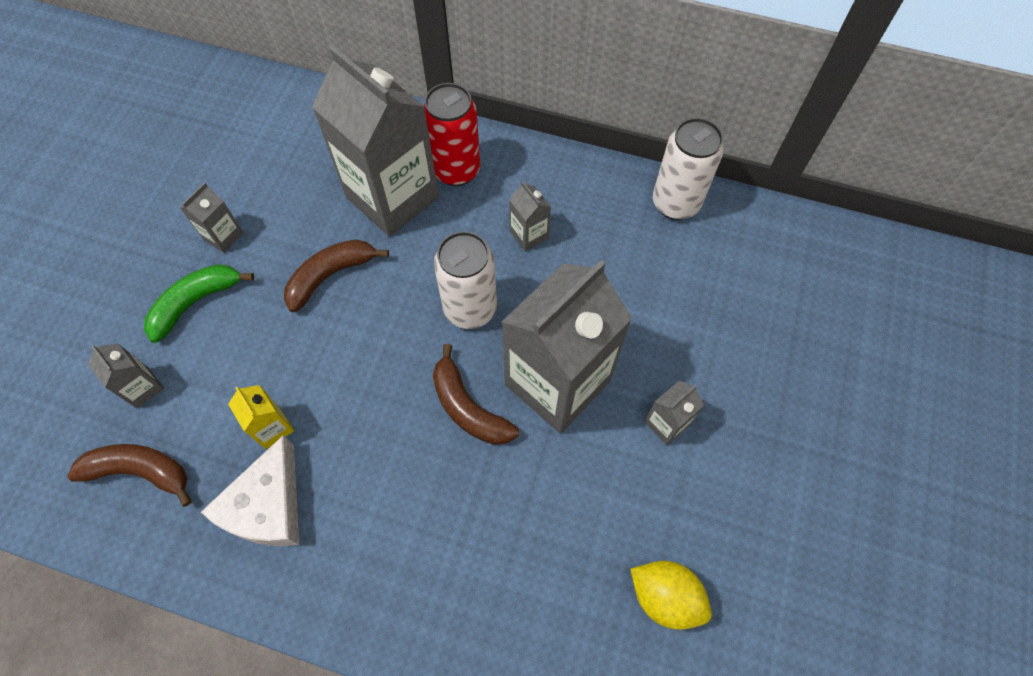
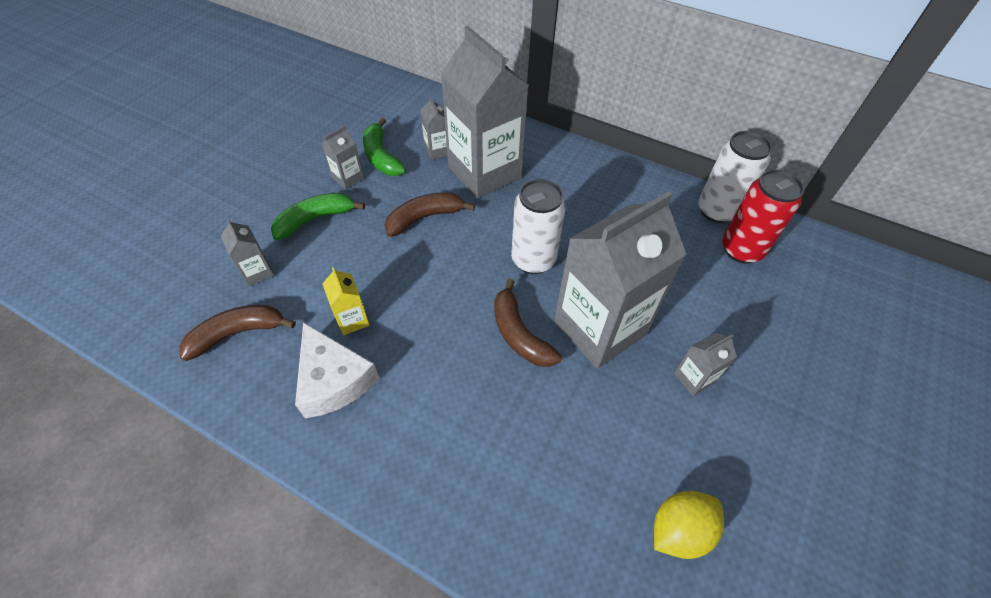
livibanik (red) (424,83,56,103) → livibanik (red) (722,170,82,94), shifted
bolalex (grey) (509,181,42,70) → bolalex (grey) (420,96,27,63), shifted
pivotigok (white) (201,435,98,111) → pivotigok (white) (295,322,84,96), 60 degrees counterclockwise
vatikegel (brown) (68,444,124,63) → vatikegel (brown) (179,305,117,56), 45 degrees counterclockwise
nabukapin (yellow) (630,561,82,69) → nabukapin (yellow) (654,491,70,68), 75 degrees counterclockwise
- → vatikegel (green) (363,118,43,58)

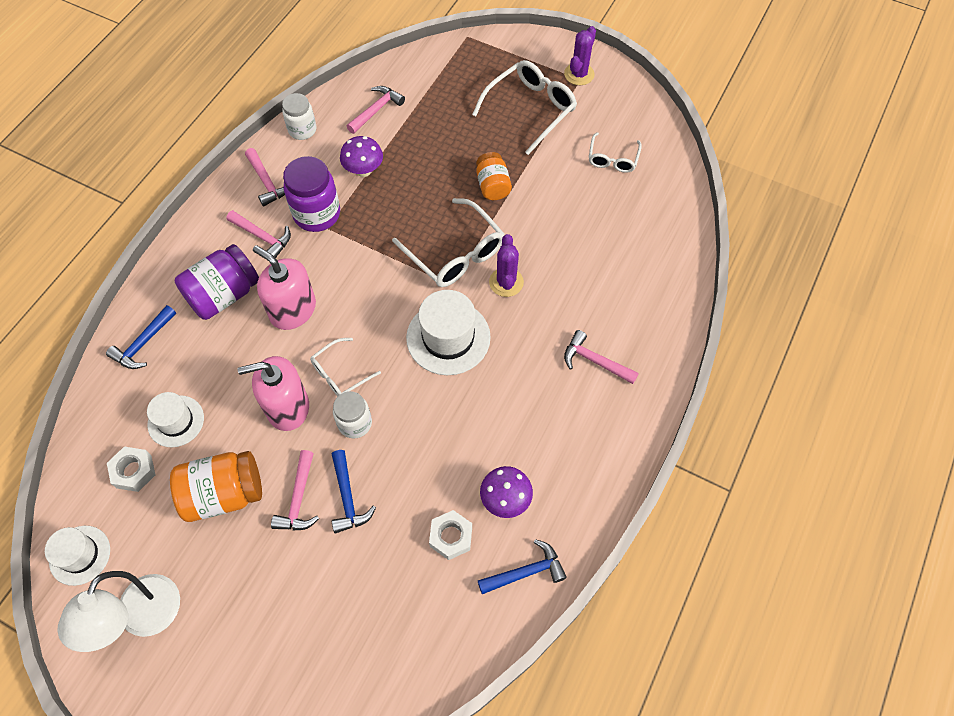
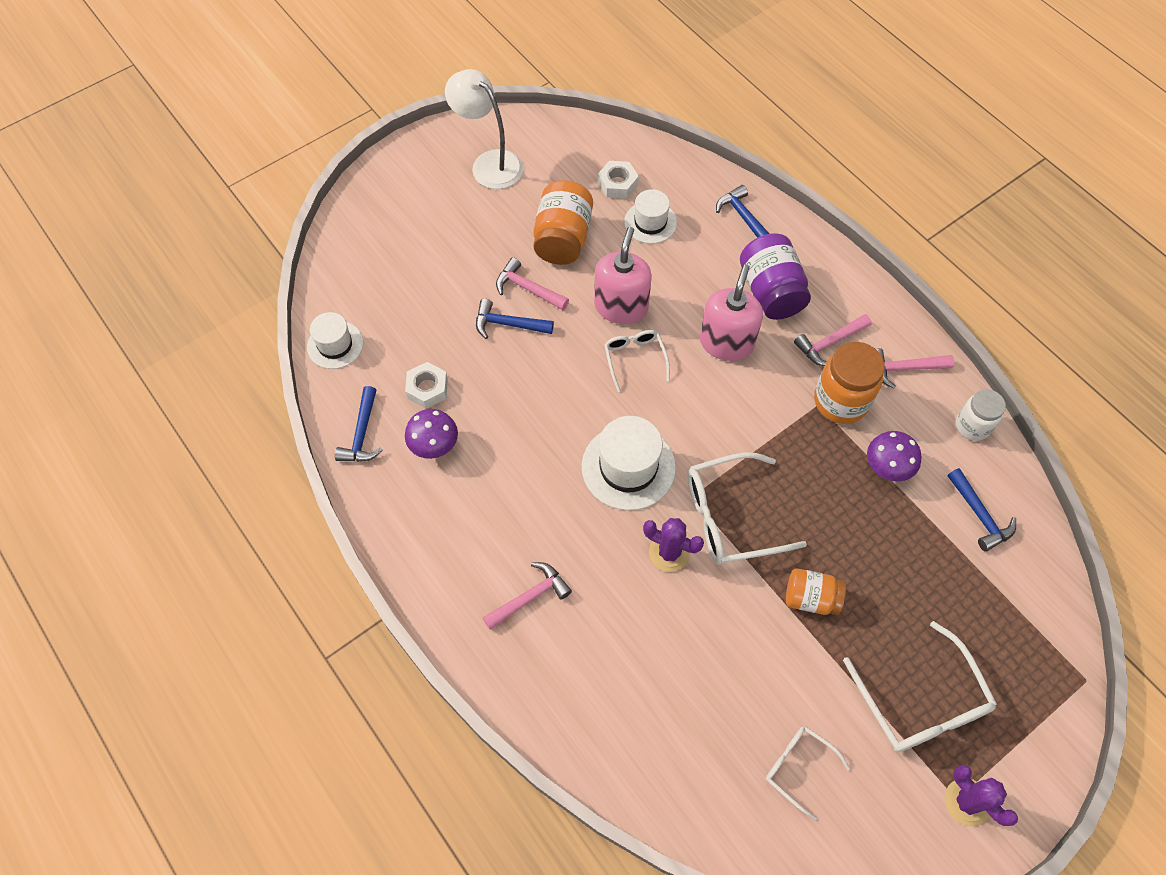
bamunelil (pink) (347,86,58,48) → bamunelil (blue) (948,468,68,84)
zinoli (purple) (283,156,57,76) → zinoli (orange) (814,342,71,82)
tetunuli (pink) (253,245,63,85) → tetunuli (pink) (700,264,63,97), 45 degrees counterclockwise
zinoli (white) (333,391,39,47) → -
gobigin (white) (45,526,65,60) → gobigin (white) (307,312,56,57), shifted

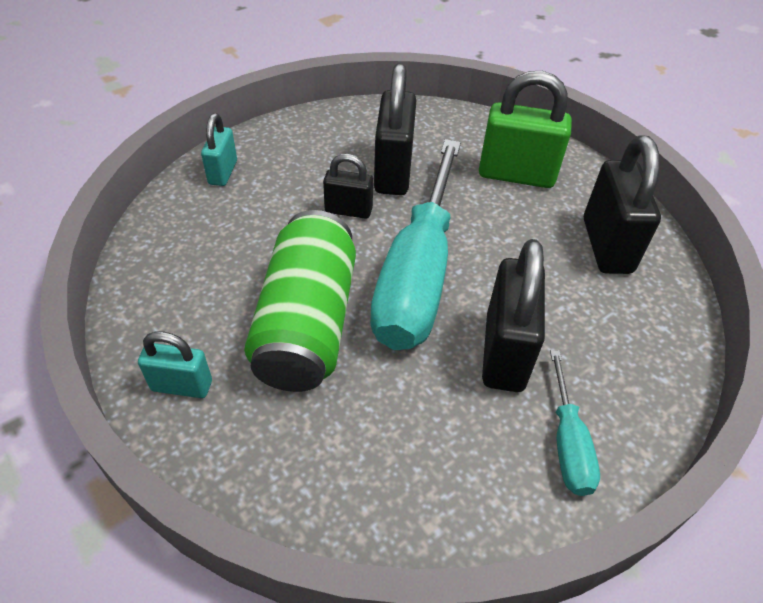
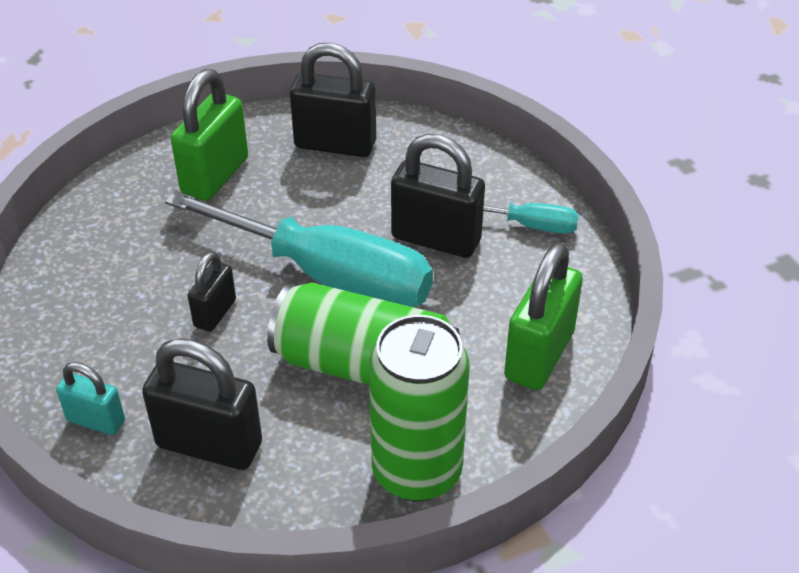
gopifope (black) (374,63,42,132) → gopifope (black) (142,338,120,132), shifted
gopifope (turquoise) (138,331,74,67) → livibanik (green) (369,315,101,186)
- → gopifope (green) (504,243,79,147)

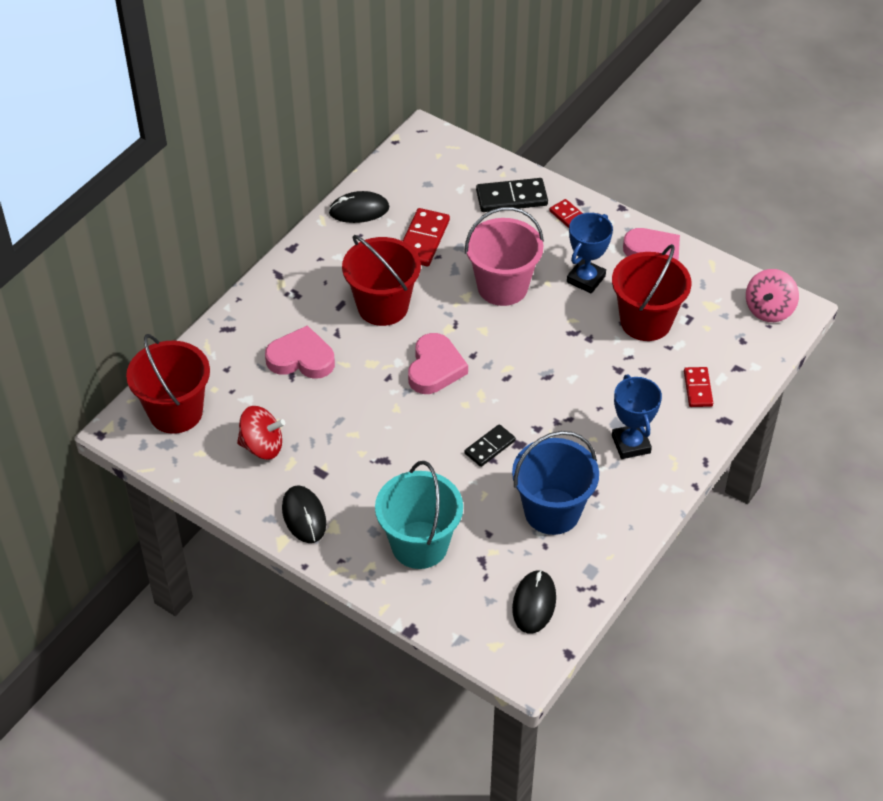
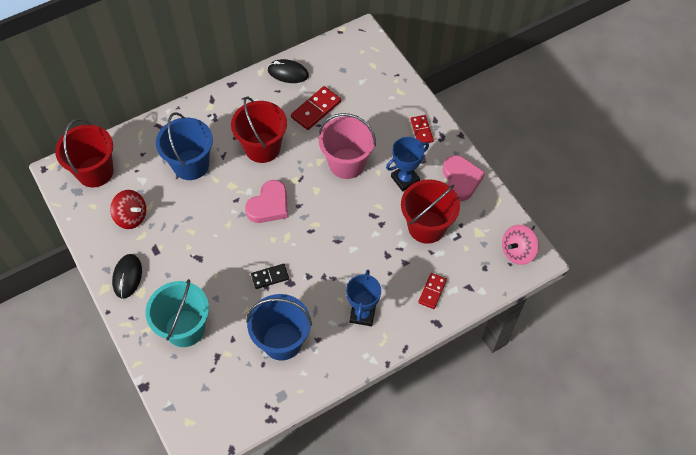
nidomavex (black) (476,178,72,34) → -
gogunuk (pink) (265,325,70,54) → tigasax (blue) (156,112,57,68)
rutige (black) (512,570,44,64) → -

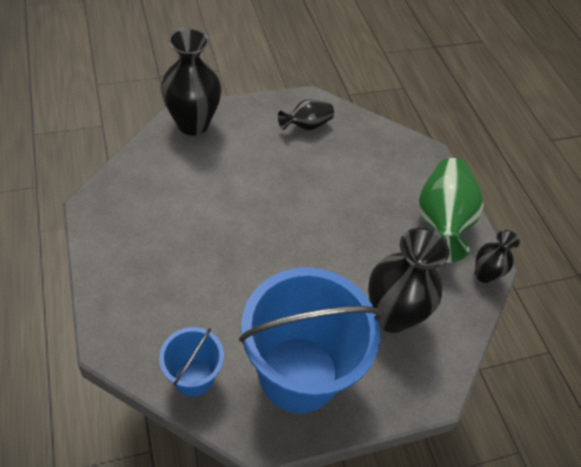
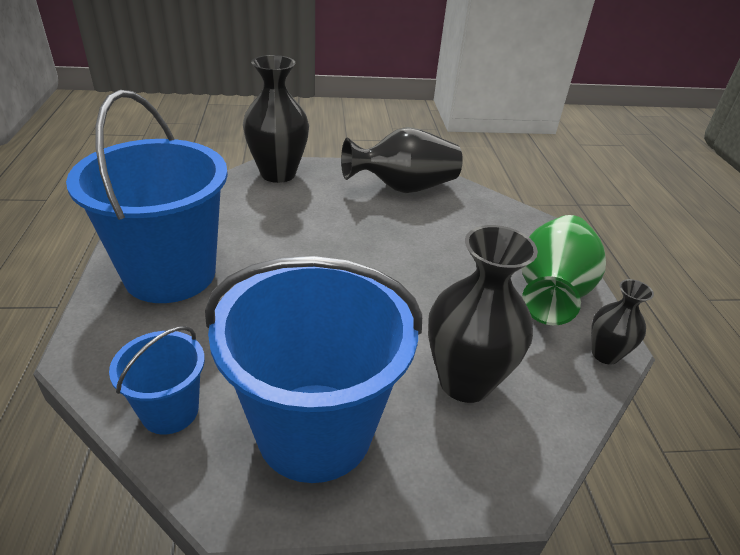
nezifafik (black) (278,99,56,31) → nezifafik (black) (341,127,122,66), x1.83
- → tigasax (blue) (66,90,162,213)

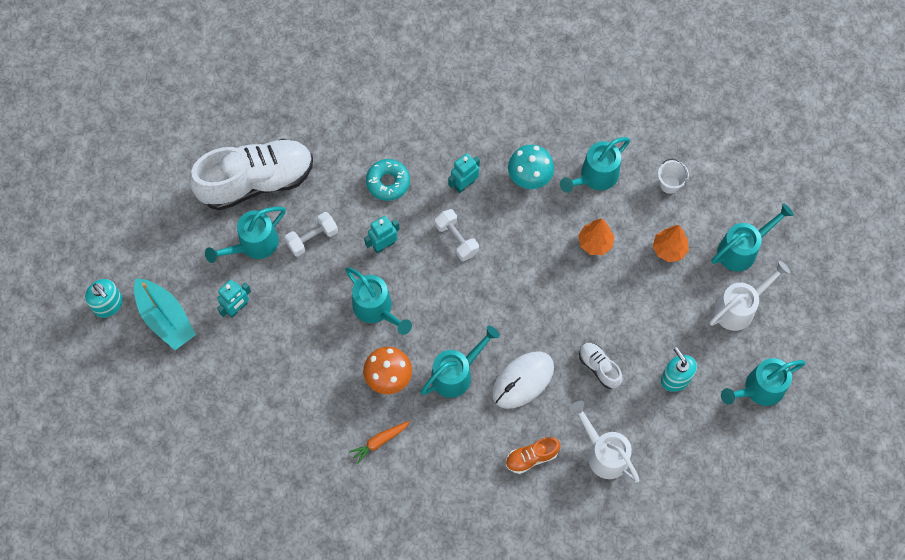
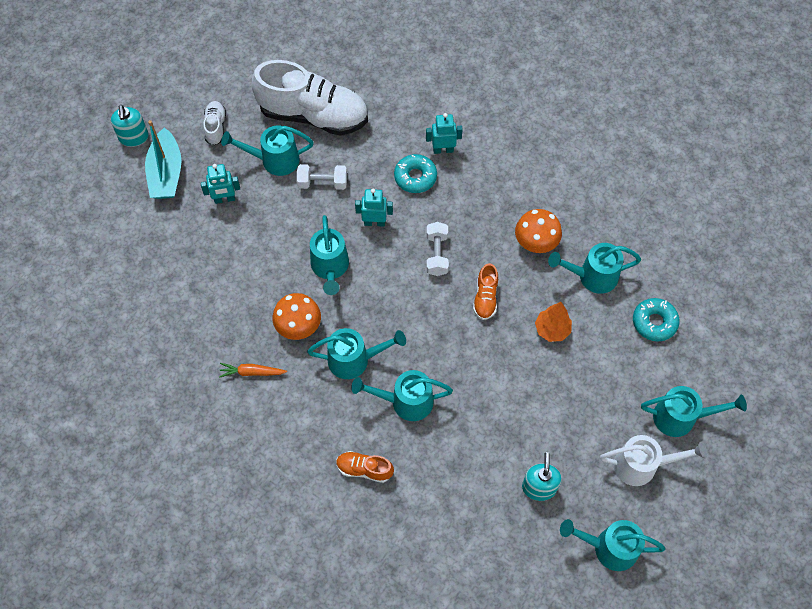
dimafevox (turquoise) (508,145,46,44) → dimafevox (orange) (515,209,47,44)
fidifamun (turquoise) (448,153,32,40) → fidifamun (turquoise) (426,113,37,41), shifted
tigasax (white) (658,159,31,35) → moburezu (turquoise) (633,298,46,43)
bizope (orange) (653,225,36,37) → -
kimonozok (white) (579,343,44,46) → kimonozok (white) (203,101,23,44), shifted
rutige (white) (492,351,62,58) → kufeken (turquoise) (351,370,102,51)
kufeken (white) (569,401,71,82) → -
- → kimonozok (orange) (473,263,25,57)

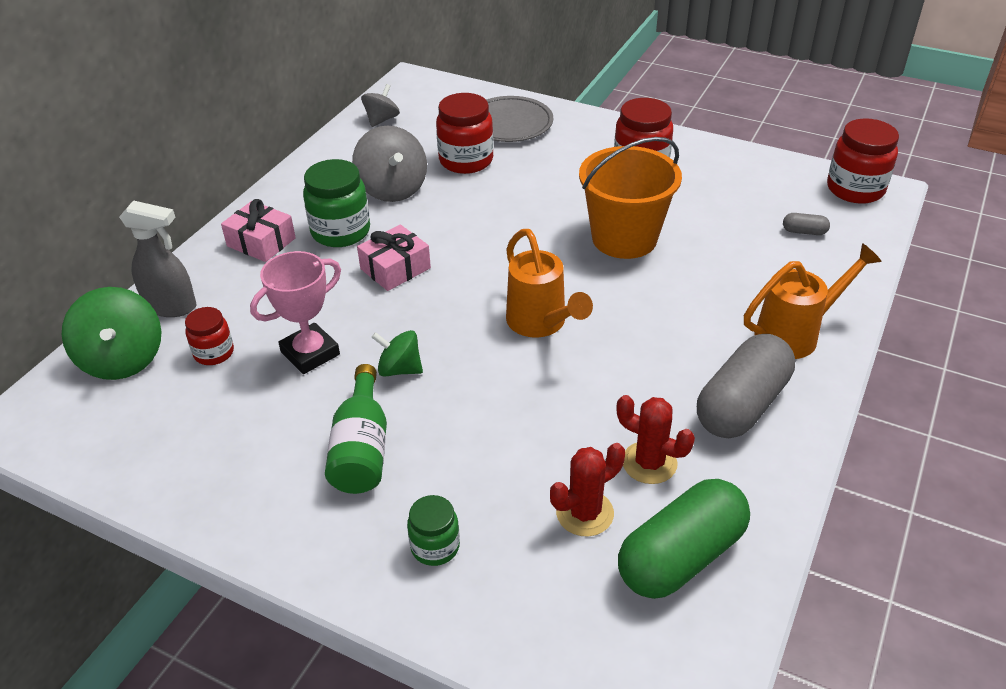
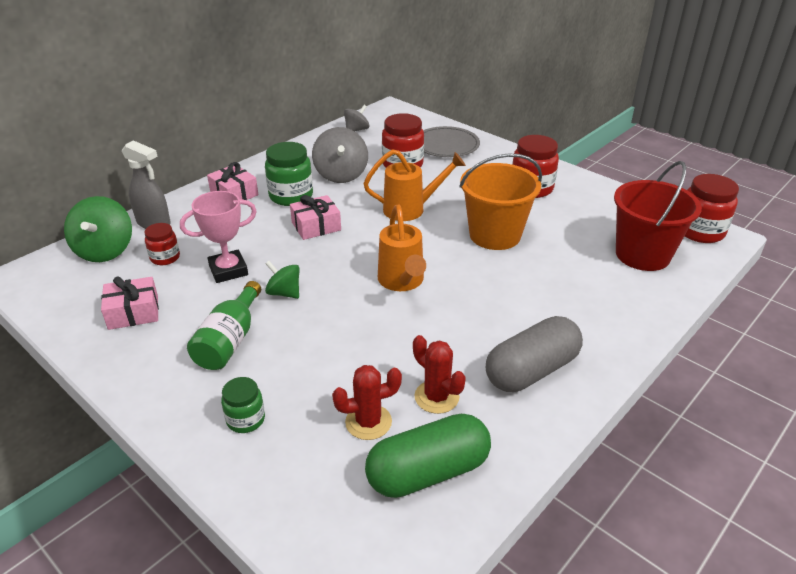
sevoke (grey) (783,213,47,22) → tigasax (red) (614,161,88,110)
kufeken (orange) (744,243,138,116) → kufeken (orange) (363,149,103,72), shifted
- → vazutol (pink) (101,276,58,54)

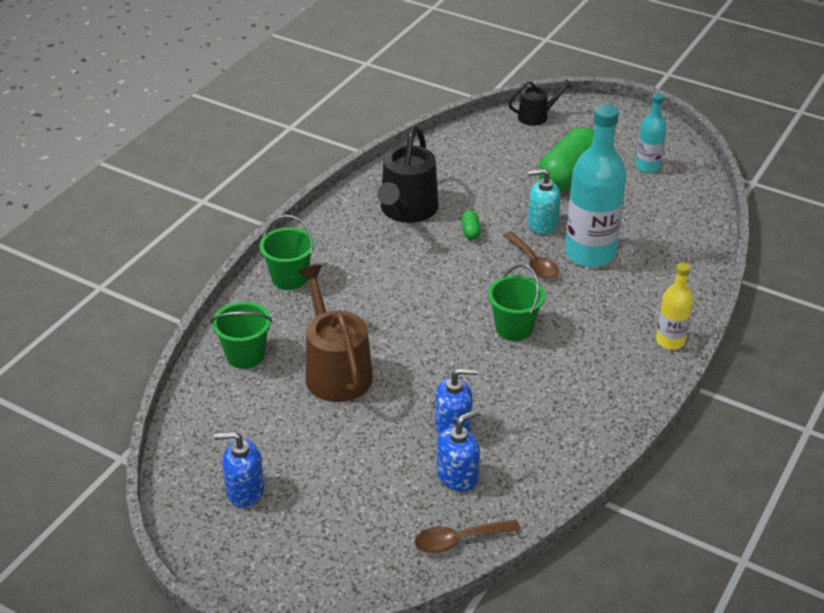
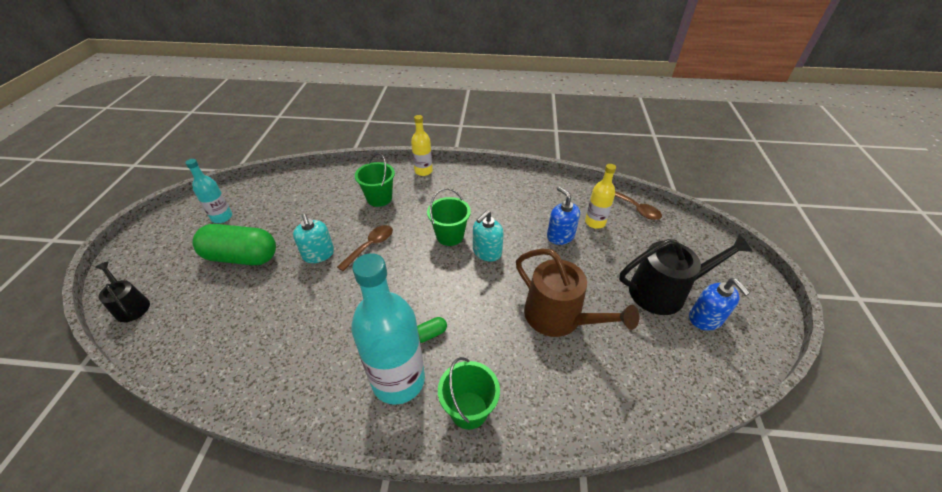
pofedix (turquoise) (565,104,61,163) → pofedix (turquoise) (351,253,74,152), shifted
kufeken (black) (377,126,61,97) → kufeken (black) (619,234,133,81), shifted
sevoke (green) (461,210,20,30) → sevoke (green) (417,317,30,26), shifted
kufeken (brown) (298,265,75,137) → kufeken (brown) (516,249,123,88), 90 degrees counterclockwise
tigasax (green) (211,302,61,67) → tigasax (green) (355,153,40,54), shifted
tetunuli (blue) (437,409,43,83) → pofedix (yellow) (585,164,31,65)
- → tetunuli (turquoise) (473,210,31,52)

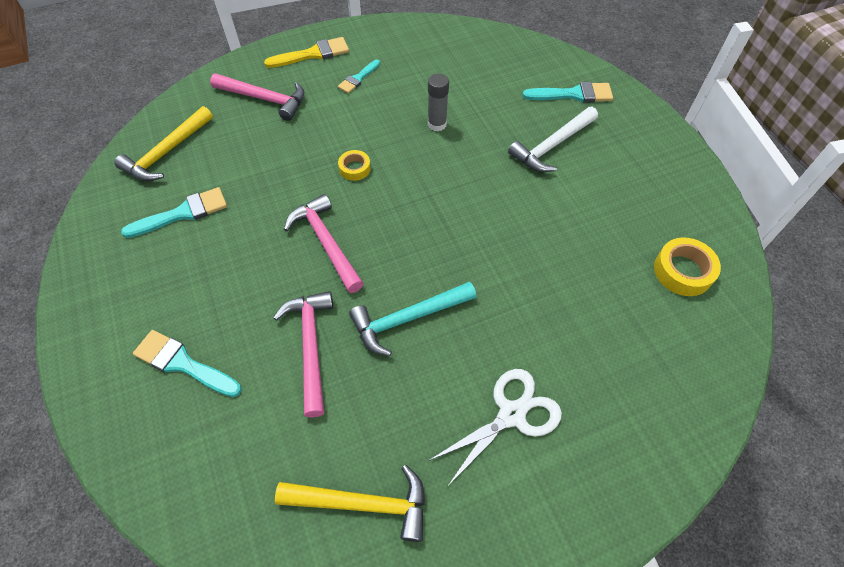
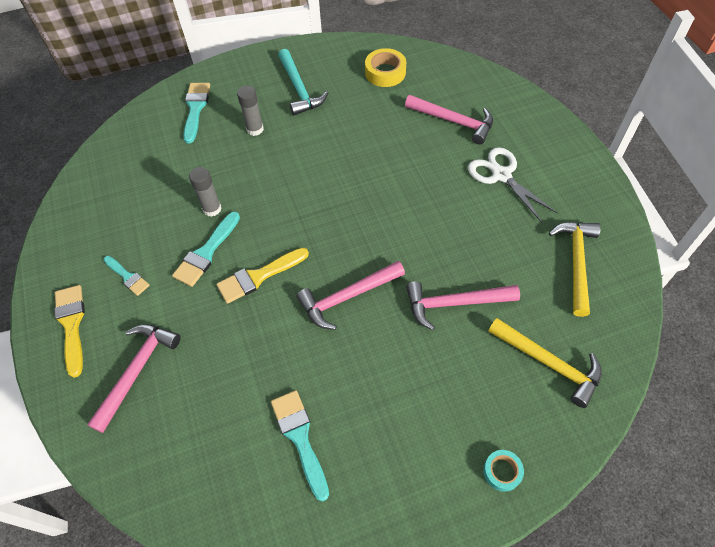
bamunelil (yellow) (114,106,99,75) → bamunelil (yellow) (488,318,114,90), shifted
bamunelil (white) (508,107,90,65) → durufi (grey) (237,86,27,50)
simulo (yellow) (338,150,33,31) → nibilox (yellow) (217,248,92,56)
bamunelil (turquoise) (349,282,127,74) → bamunelil (turquoise) (278,49,50,67), shifted
nibilox (turquoise) (133,330,109,67) → nibilox (turquoise) (172,211,68,76), shifted
- → bamunelil (pink) (405,95,88,50)
- → simulo (turquoise) (483,450,41,42)

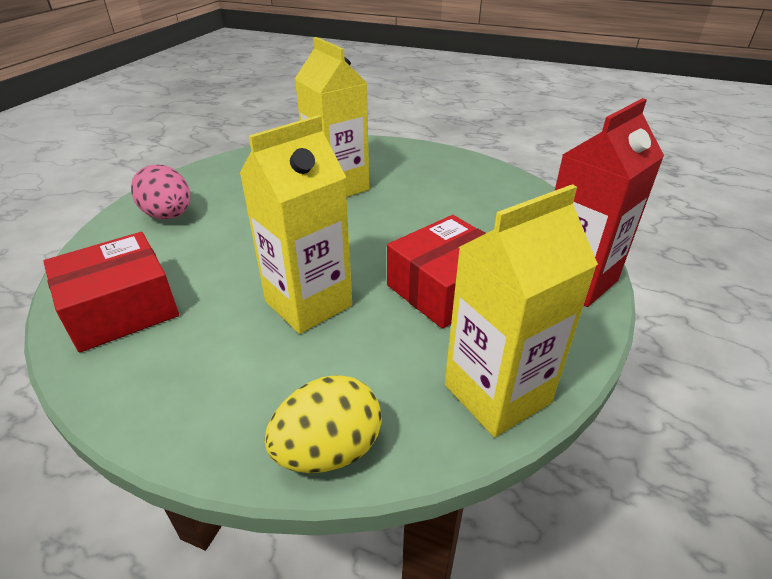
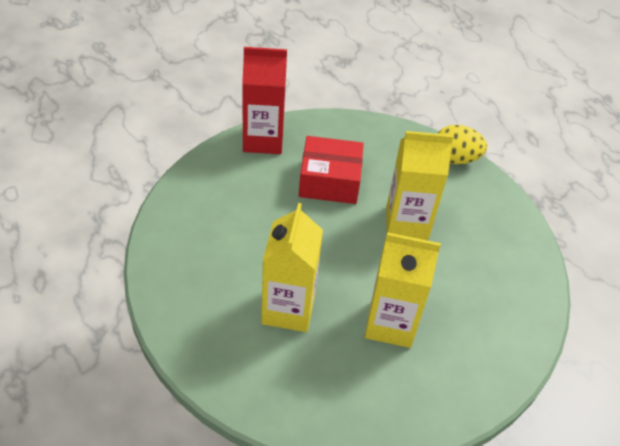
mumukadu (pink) (131,164,59,55) → -
bolalex (yellow) (445,184,153,253) → bolalex (yellow) (365,232,76,116), shifted
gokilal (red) (43,232,136,120) → -

